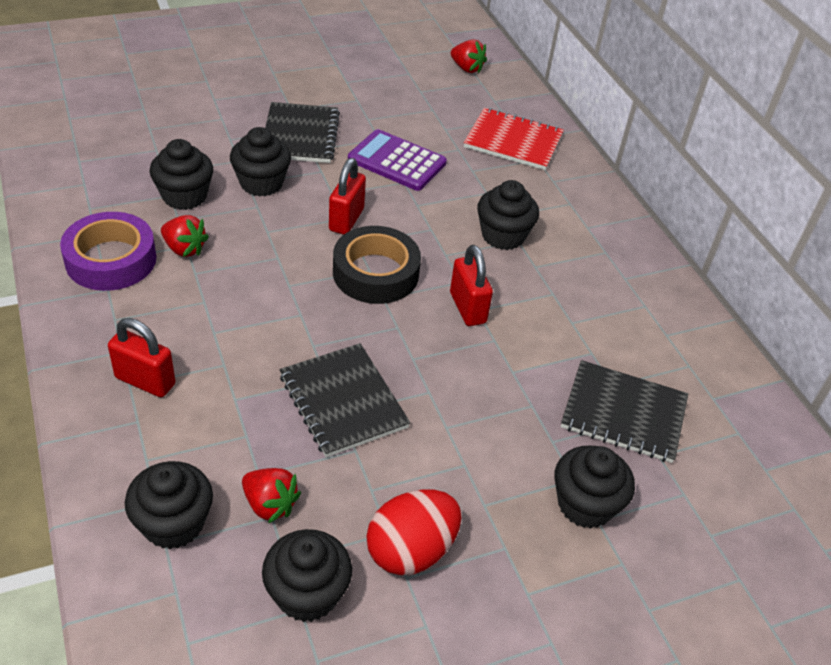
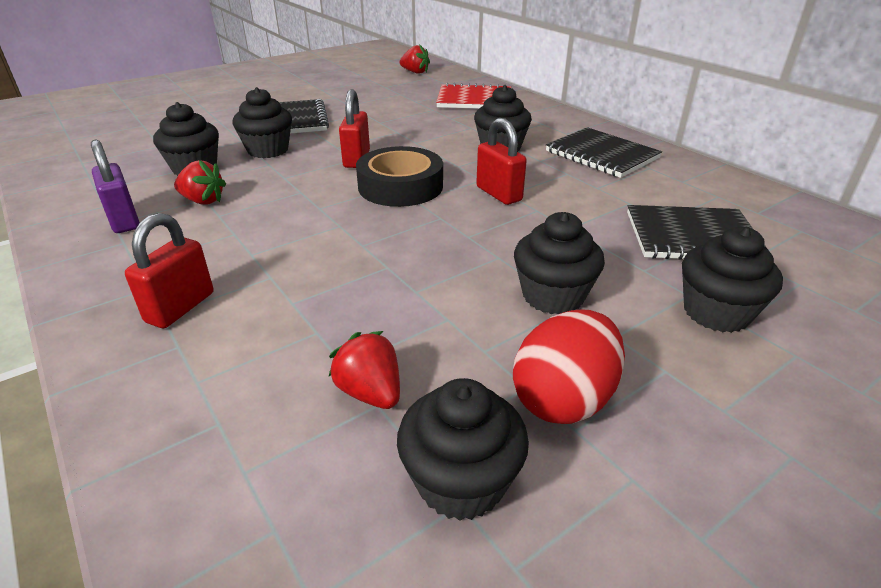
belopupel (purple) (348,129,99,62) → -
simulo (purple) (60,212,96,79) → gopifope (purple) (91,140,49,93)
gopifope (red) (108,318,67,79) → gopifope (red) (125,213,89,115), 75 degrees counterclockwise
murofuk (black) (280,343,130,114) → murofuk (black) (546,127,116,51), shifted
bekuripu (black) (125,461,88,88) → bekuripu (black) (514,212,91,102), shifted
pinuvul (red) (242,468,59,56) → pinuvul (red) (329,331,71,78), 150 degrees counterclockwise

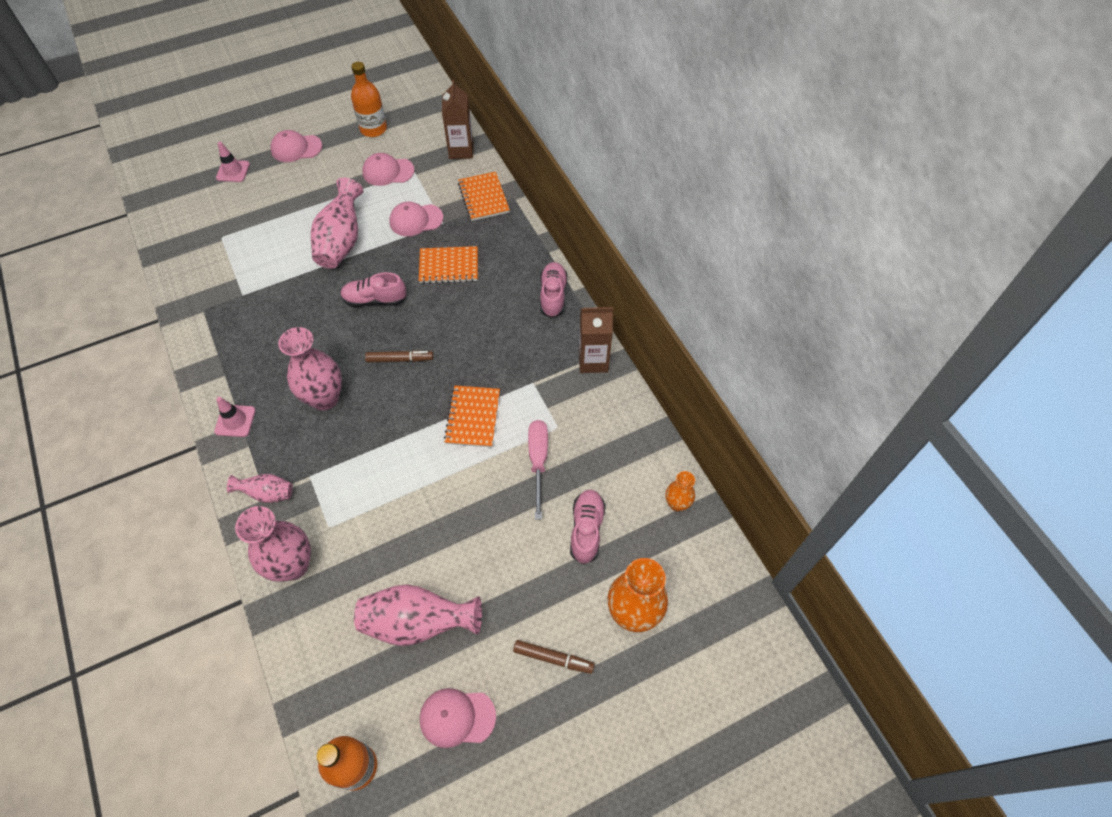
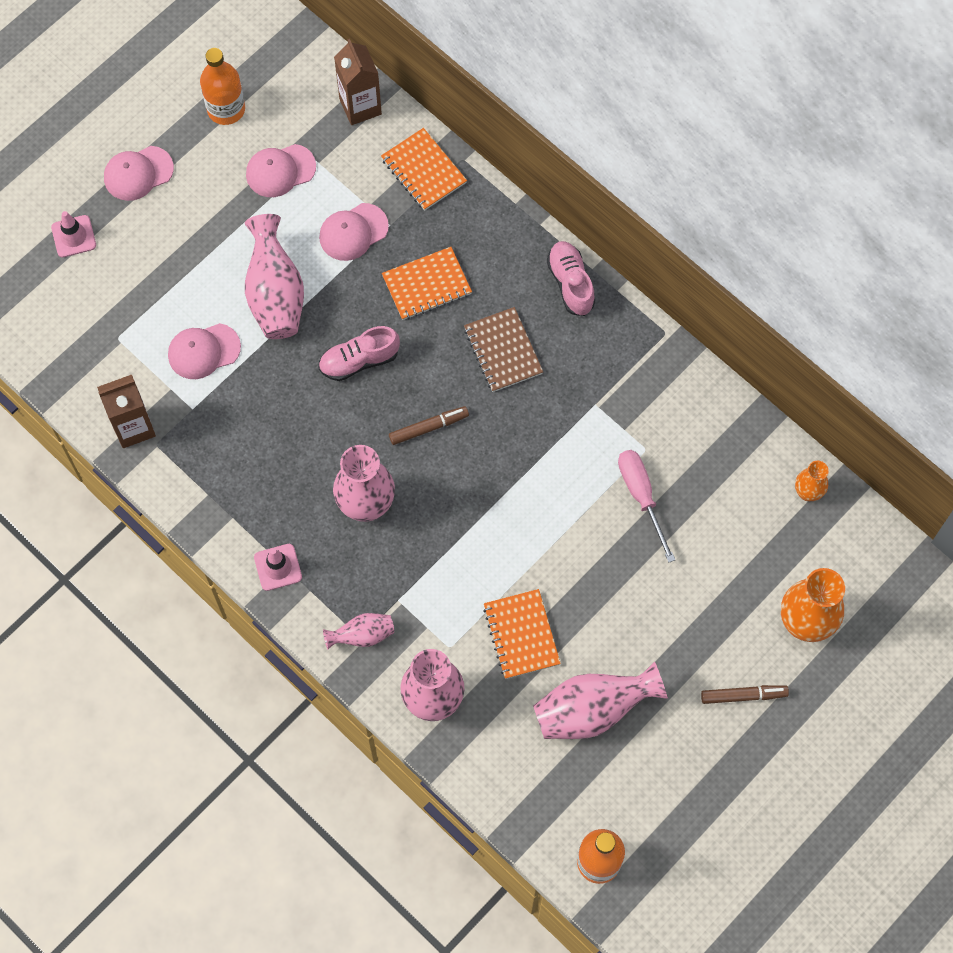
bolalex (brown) (579,307,34,66) → bolalex (brown) (97,375,59,73), shifted
murofuk (orange) (444,386,56,61) → murofuk (orange) (483,589,78,90), shifted
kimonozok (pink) (570,490,36,74) → -
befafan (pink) (420,688,76,60) → befafan (pink) (168,323,73,56), shifted
- → murofuk (brown) (464,307,79,85)

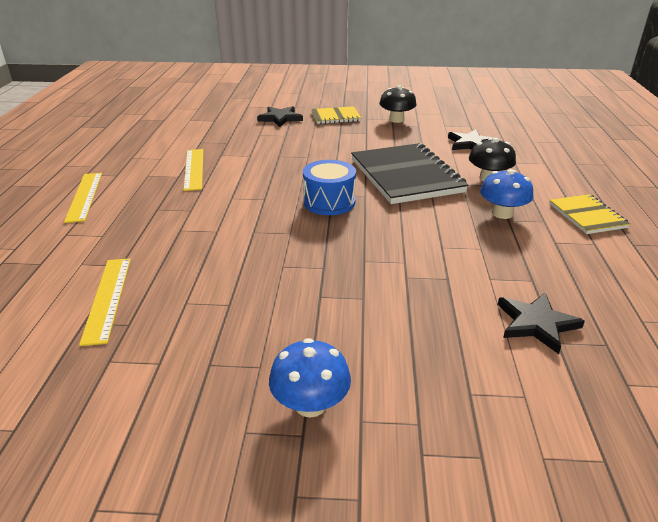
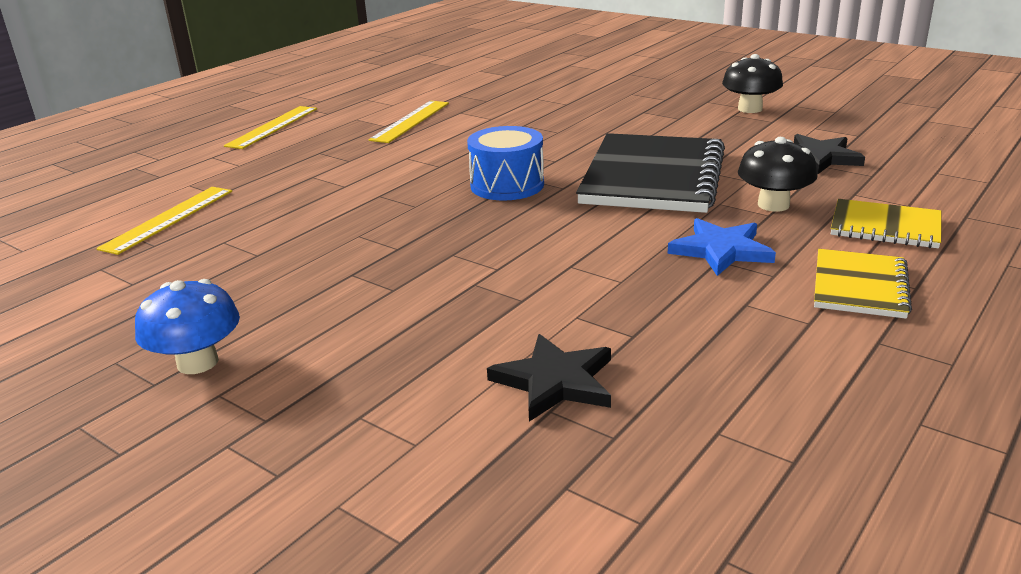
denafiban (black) (257,106,46,21) → -
murofuk (yellow) (311,106,50,18) → murofuk (yellow) (831,199,111,49), shifted
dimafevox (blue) (480,169,53,50) → denafiban (blue) (668,218,108,58)

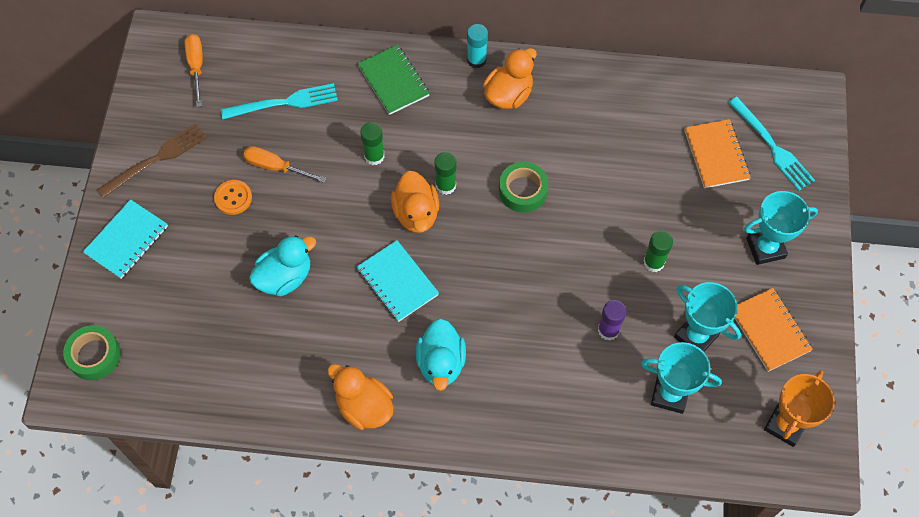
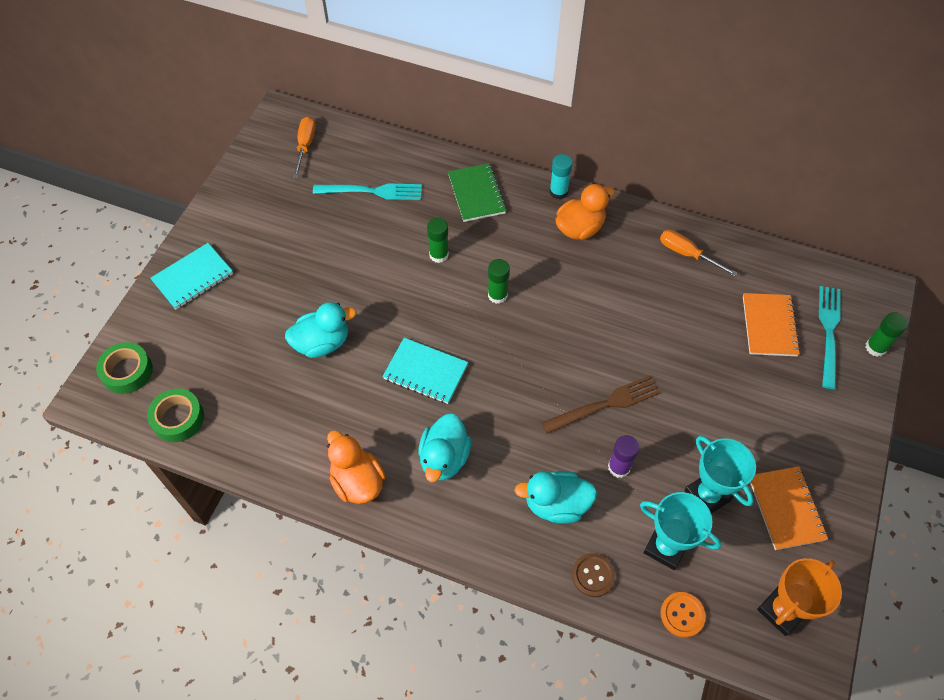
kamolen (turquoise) (728,97,87,94) → kamolen (turquoise) (819,286,22,103), 150 degrees counterclockwise
kamolen (brown) (97,123,110,75) → kamolen (brown) (541,375,119,59), shifted
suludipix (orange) (243,146,83,37) → suludipix (orange) (660,230,77,46), shifted
simulo (green) (499,162,50,51) → simulo (green) (147,388,57,54), shifted
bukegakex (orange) (391,171,48,62) → -
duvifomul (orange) (214,180,38,35) → duvifomul (orange) (660,592,46,46), shifted
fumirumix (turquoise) (744,191,74,74) → -
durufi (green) (643,231,30,41) → durufi (green) (866,312,42,45), shifted
murofuk (turquoise) (356,240,83,82) → murofuk (turquoise) (382,338,86,66), 45 degrees counterclockwise
- → bukegakex (turquoise) (514,471,83,53)
- → duvifomul (brown) (572,553,43,44)

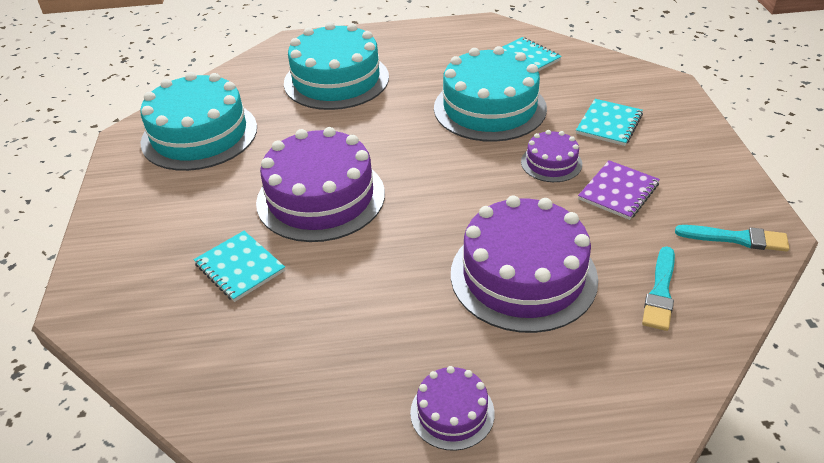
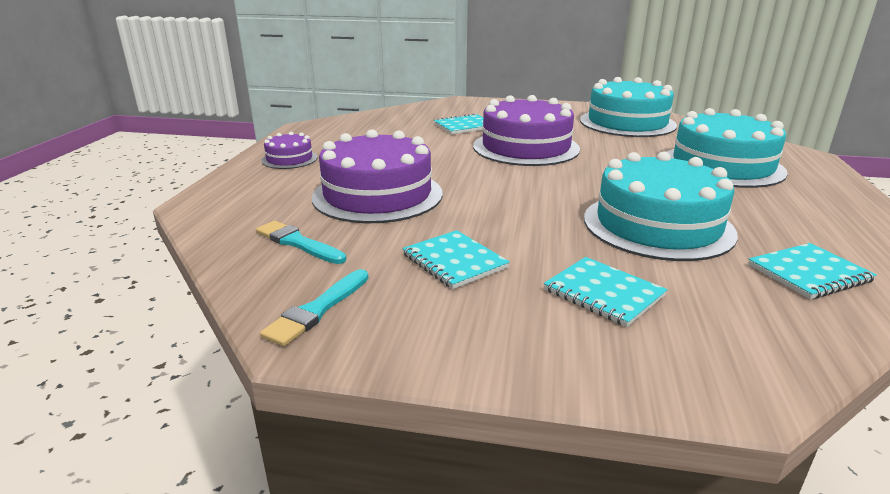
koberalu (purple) (521,130,61,52) → -
murofuk (purple) (578,160,82,60) → murofuk (turquoise) (402,230,108,59)

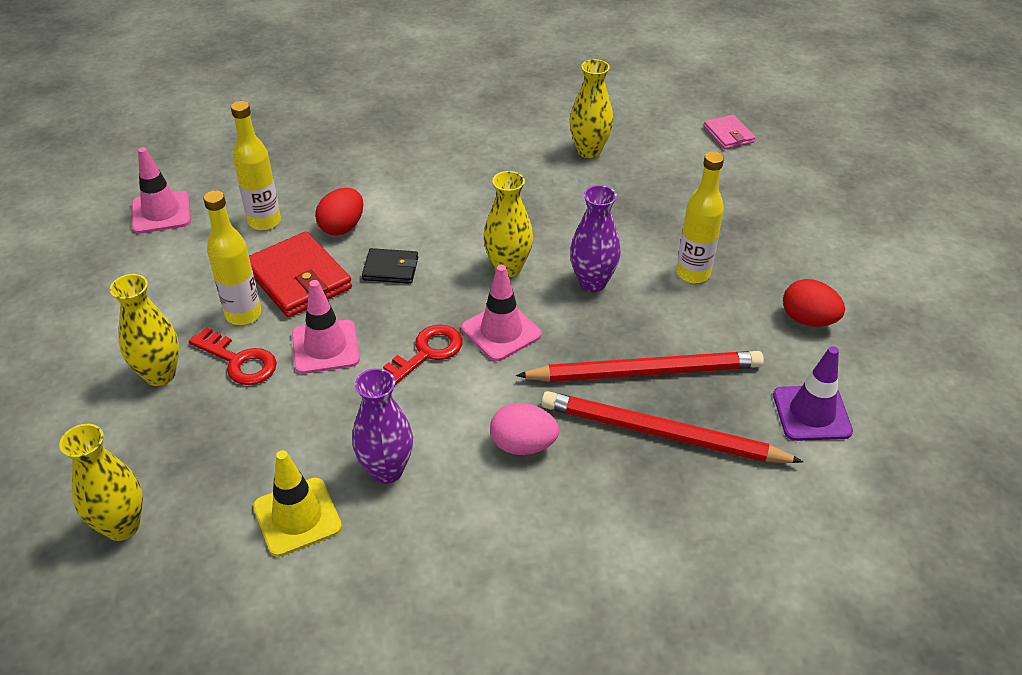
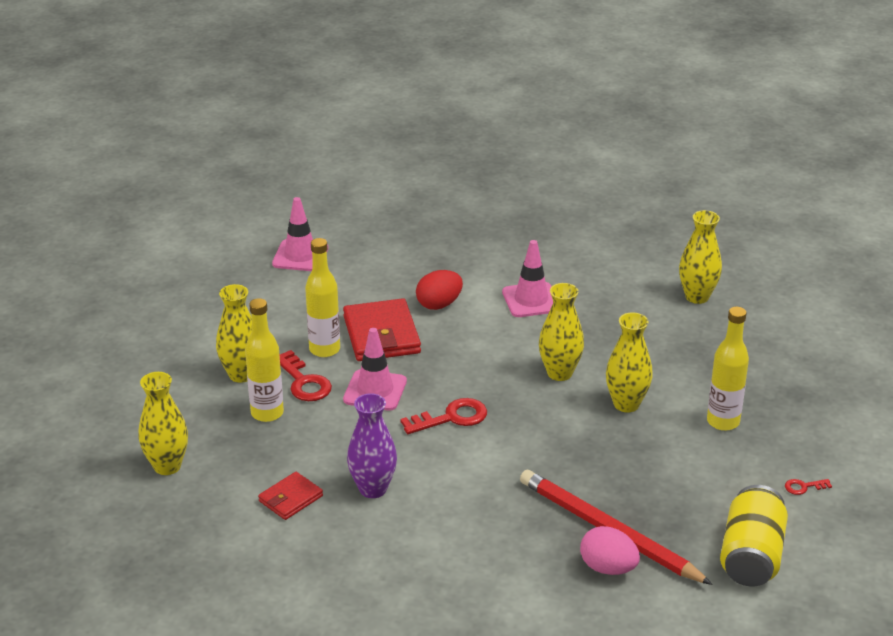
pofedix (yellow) (231,101,50,129) → pofedix (yellow) (245,298,39,124), shifted
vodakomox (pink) (704,115,51,34) → -
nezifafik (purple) (570,185,51,107) → nezifafik (yellow) (606,312,47,100)
vodakomox (black) (362,248,56,36) → -
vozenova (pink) (462,265,80,96) → vozenova (pink) (502,240,51,77), shifted
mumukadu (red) (783,279,62,48) → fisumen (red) (785,479,47,16)
vozenova (purple) (773,346,80,95) → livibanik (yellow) (720,485,68,101)
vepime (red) (516,351,248,31) → -
mumukadu (pink) (490,403,69,52) → mumukadu (pink) (580,526,60,49), shifted
vozenova (yellow) (253,450,89,107) → vodakomox (red) (258,472,65,48)

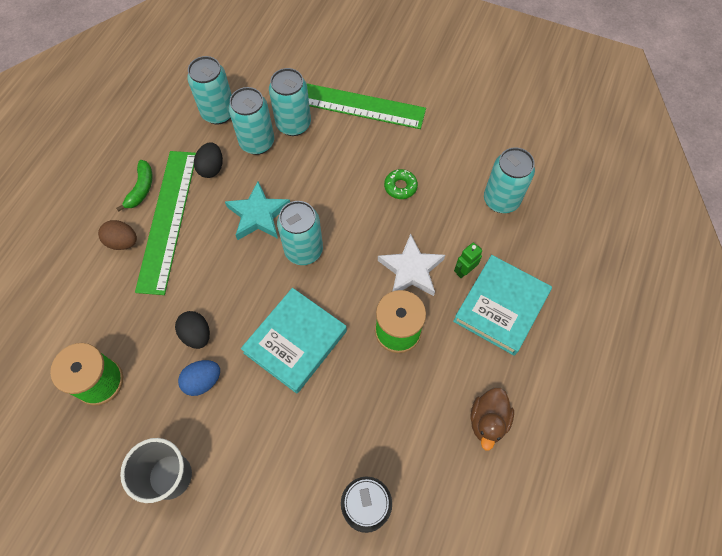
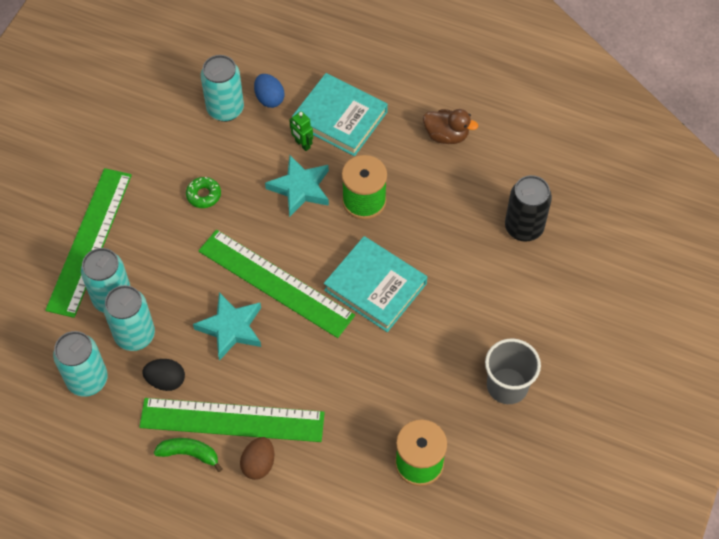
livibanik (turquoise) (277,201,46,64) → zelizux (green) (198,230,157,108)
denafiban (white) (378,234,67,62) → denafiban (turquoise) (265,155,64,62)
mumukadu (black) (175,311,35,38) → -
mumukadu (blue) (178,360,42,36) → mumukadu (blue) (254,74,30,34), shifted

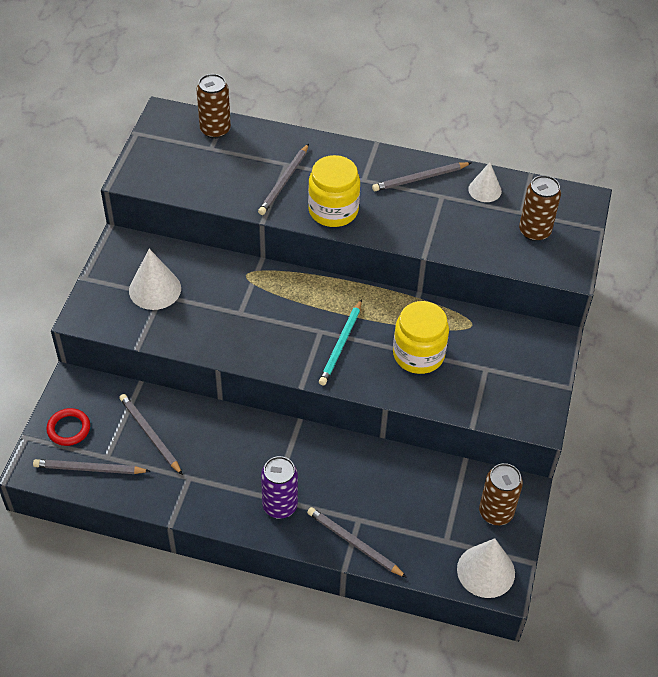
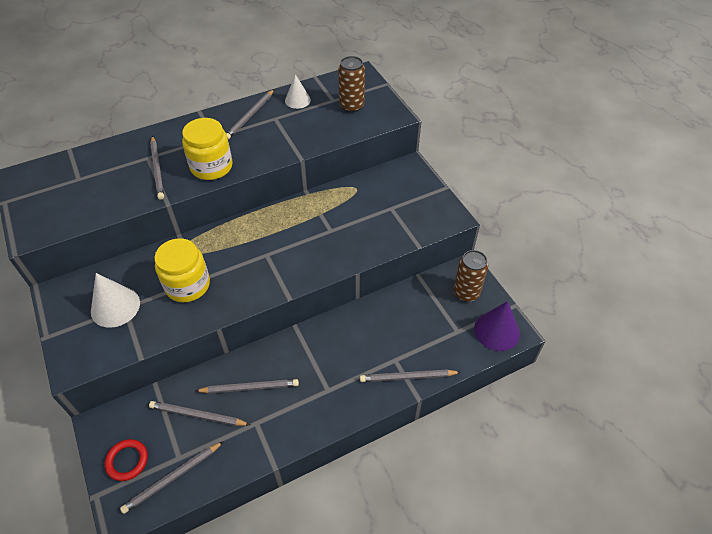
livibanik (brown) (196,74,35,65) → -
vepime (turquoise) (319,299,43,87) → -
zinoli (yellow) (393,301,56,73) → zinoli (yellow) (155,238,55,64), shifted
livibanik (purple) (261,456,37,63) → -
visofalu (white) (457,538,58,60) → visofalu (purple) (474,301,46,50)
- → vepime (grey) (196,379,103,15)

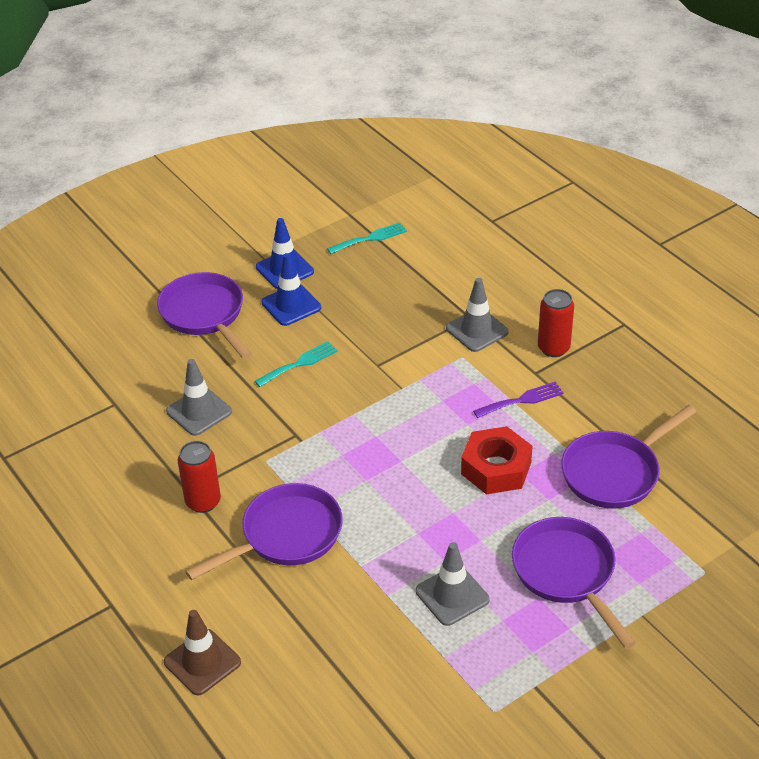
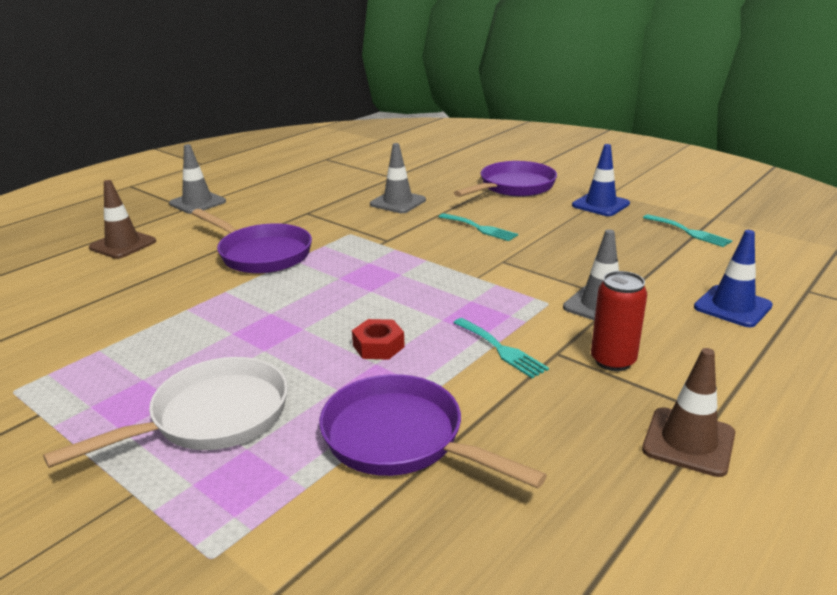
vozenova (blue) (261,253,60,73) → vozenova (blue) (694,230,79,97), shifted
kamolen (purple) (473,382,91,36) → kamolen (turquoise) (453,318,96,60)
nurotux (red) (461,426,72,68) → nurotux (red) (352,319,53,41), x0.59
livibanik (red) (178,441,43,72) → -
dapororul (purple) (512,517,124,132) → dapororul (white) (43,357,245,111)
vozenova (grey) (416,542,73,84) → vozenova (grey) (169,144,57,70), shifted
- → vozenova (brown) (642,348,93,129)

